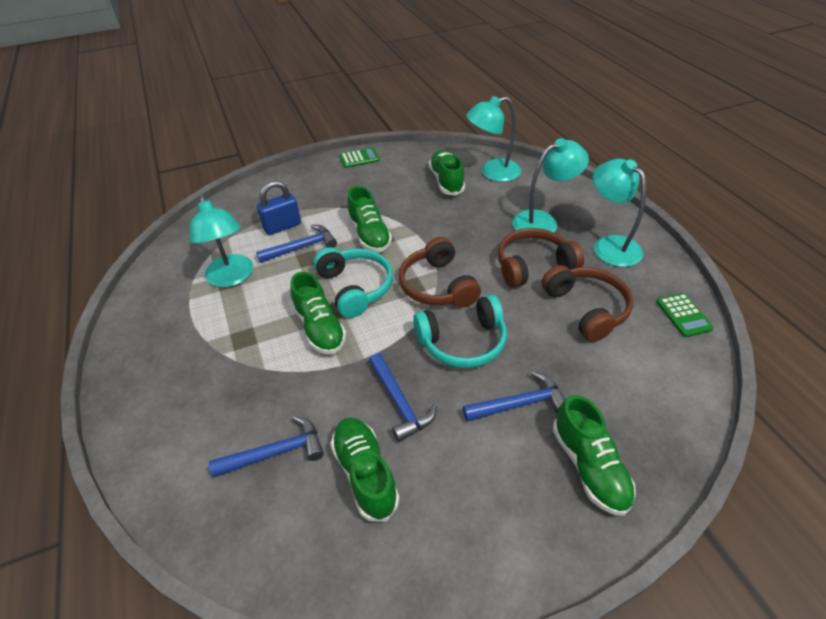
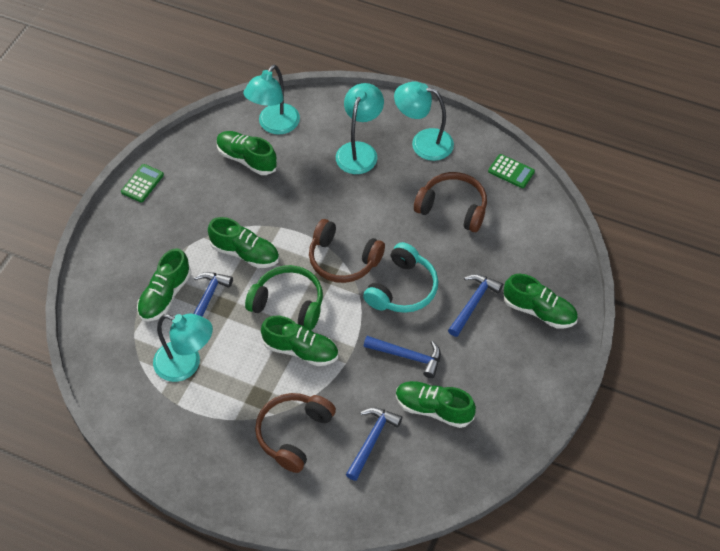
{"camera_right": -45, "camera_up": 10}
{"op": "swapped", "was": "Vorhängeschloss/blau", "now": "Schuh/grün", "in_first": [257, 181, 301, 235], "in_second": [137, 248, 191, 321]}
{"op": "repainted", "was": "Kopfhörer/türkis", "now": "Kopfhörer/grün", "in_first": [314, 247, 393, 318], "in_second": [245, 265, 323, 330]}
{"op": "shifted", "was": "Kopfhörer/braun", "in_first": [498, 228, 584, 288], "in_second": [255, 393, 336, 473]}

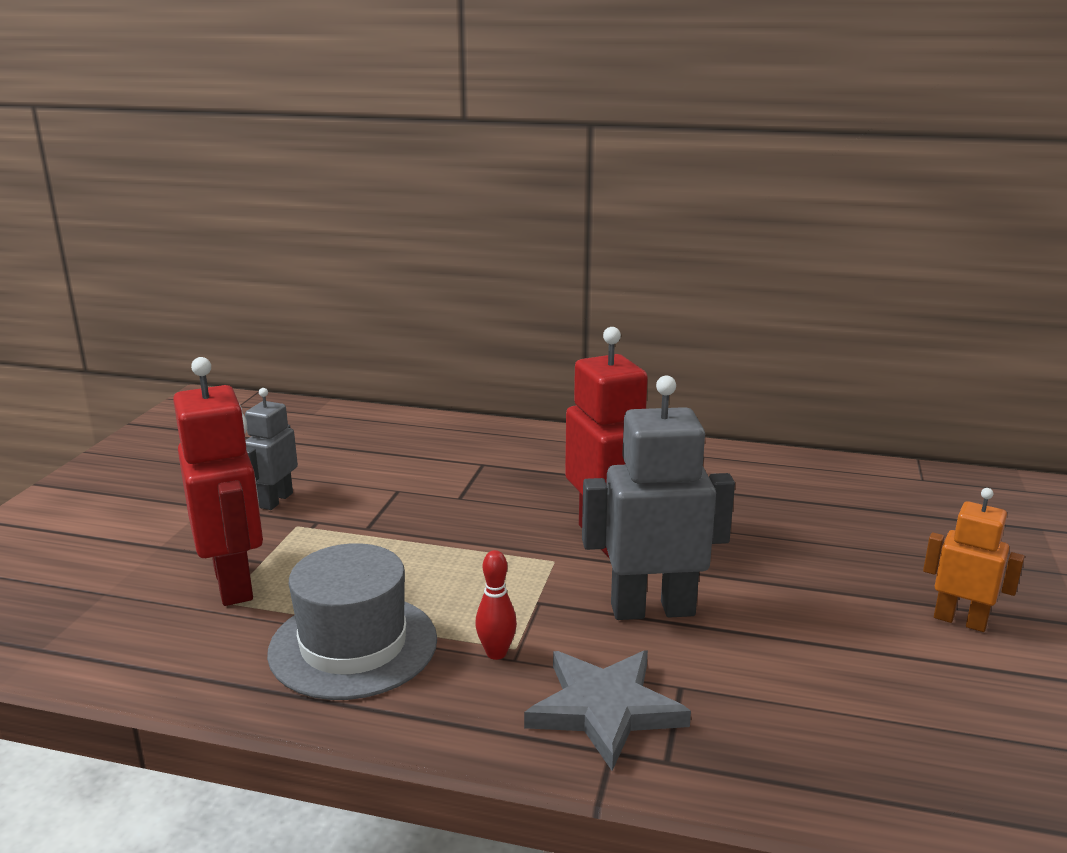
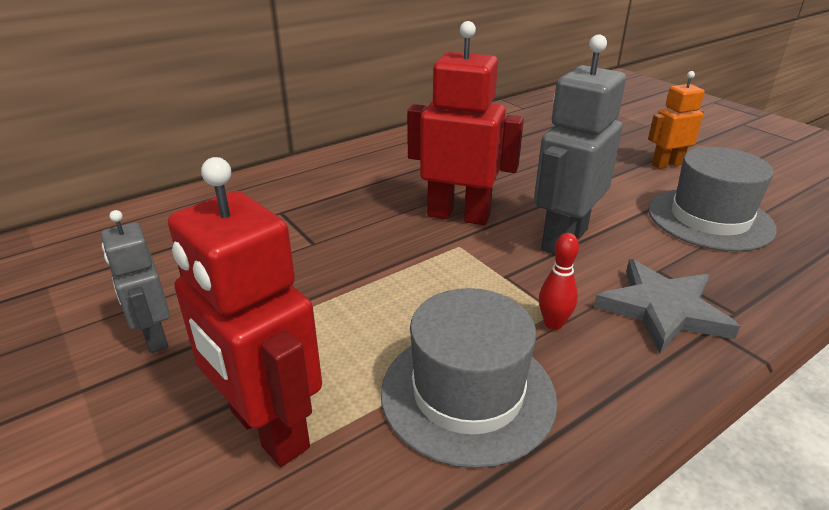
{"camera_right": -50, "camera_up": 10}
{"op": "rotated", "was": "Roboter/rot", "in_first": [173, 357, 263, 606], "in_second": [168, 157, 322, 467], "clockwise": -150}
{"op": "new", "now": "Hut/grau", "in_second": [648, 147, 777, 251]}

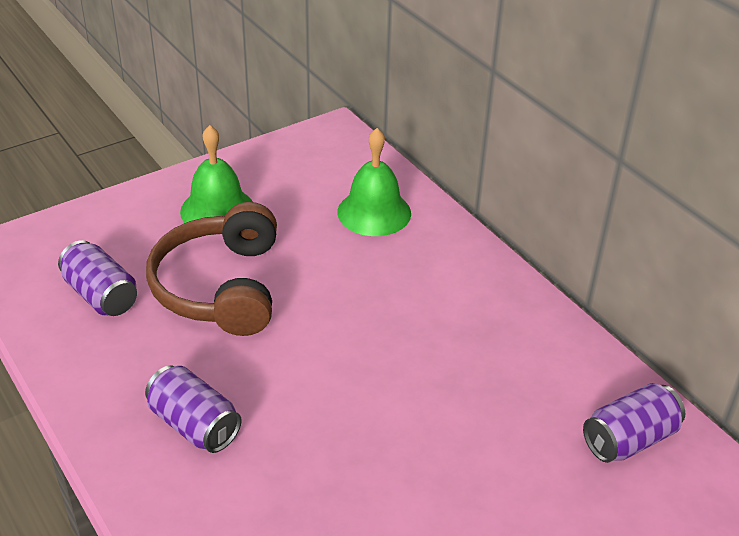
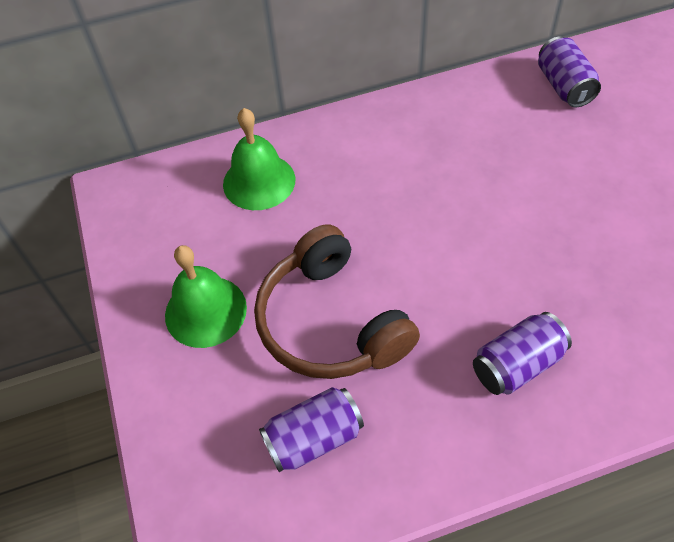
{"camera_right": -70, "camera_up": 15}
{"op": "rotated", "was": "Kopfhörer/braun", "in_first": [146, 202, 277, 336], "in_second": [254, 224, 420, 379], "clockwise": 45}

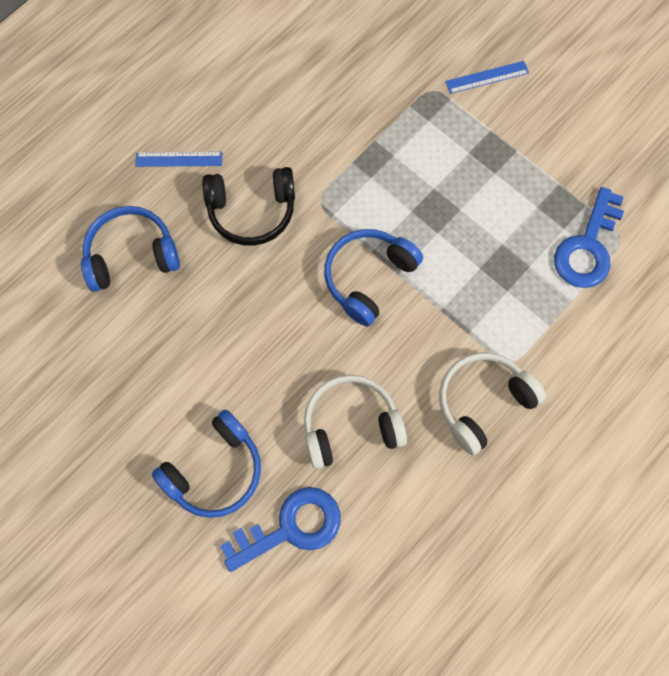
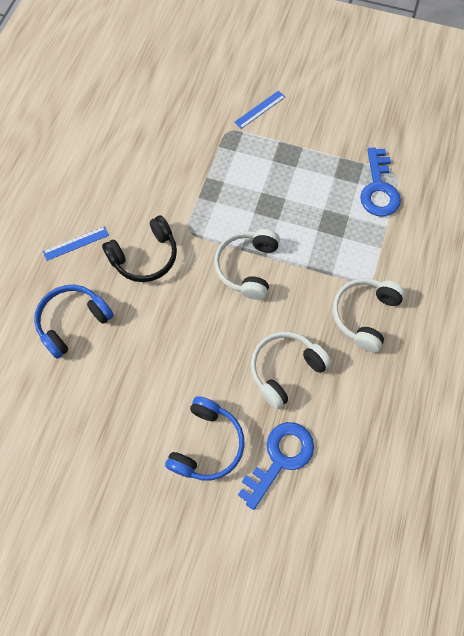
{"camera_right": -25, "camera_up": -5}
{"op": "repainted", "was": "Kopfhörer/blau", "now": "Kopfhörer/weiß", "in_first": [324, 229, 423, 327], "in_second": [214, 229, 280, 300]}

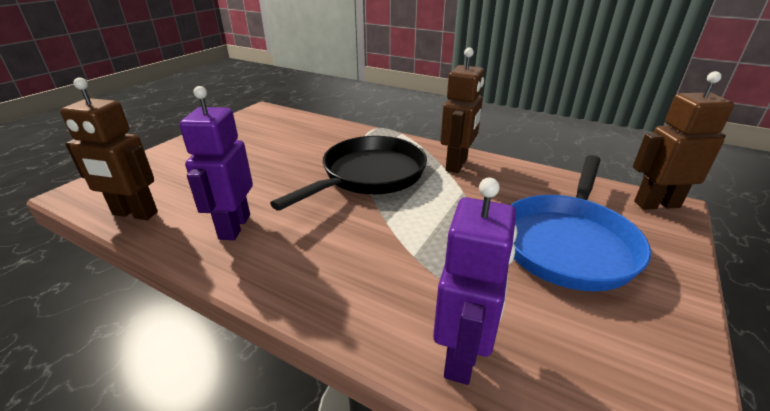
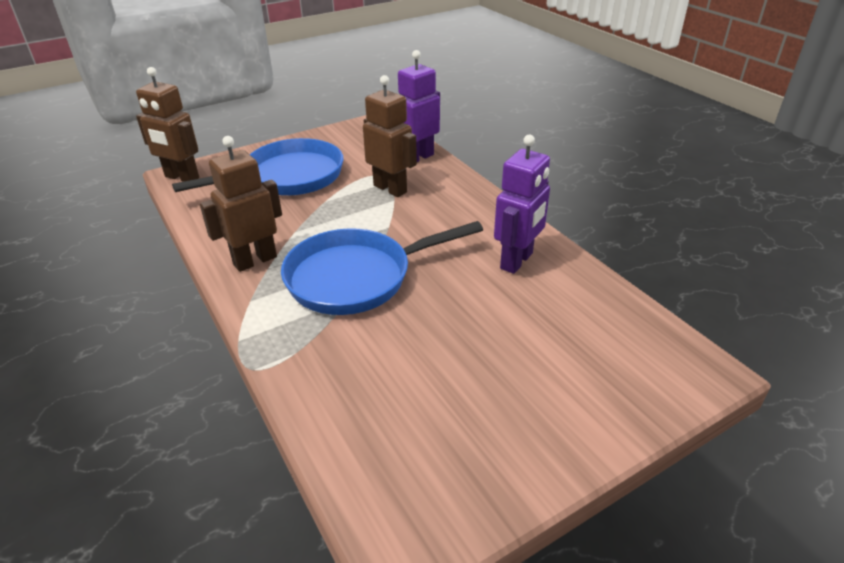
{"camera_right": -150, "camera_up": 5}
{"op": "shifted", "was": "Roboter/braun", "in_first": [60, 77, 158, 220], "in_second": [363, 75, 417, 197]}
{"op": "repainted", "was": "Pfanne/schwarz", "now": "Pfanne/blau", "in_first": [270, 136, 427, 211], "in_second": [281, 221, 483, 315]}

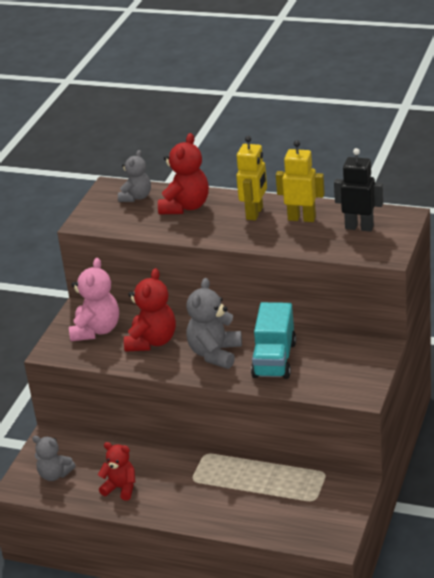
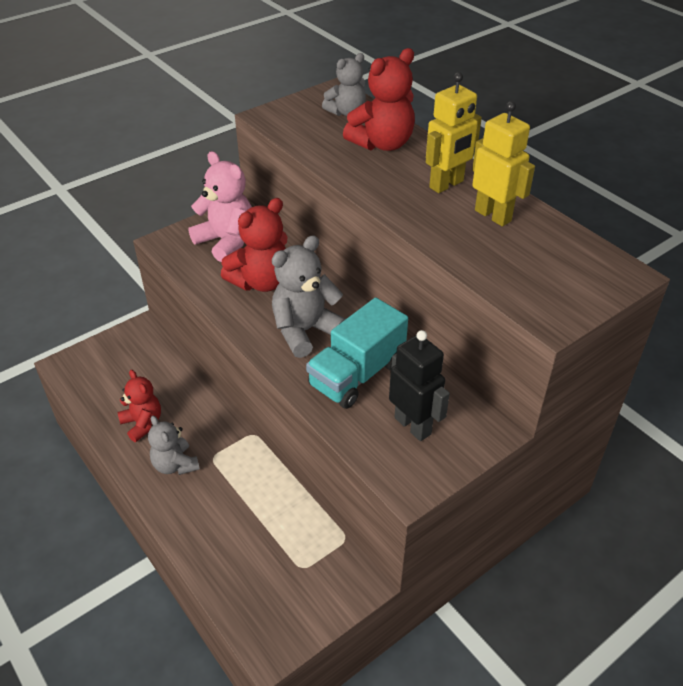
{"camera_right": 30, "camera_up": 10}
{"op": "shifted", "was": "Teddybär/grau", "in_first": [32, 436, 76, 481], "in_second": [148, 416, 200, 475]}
{"op": "rotated", "was": "Teddybär/rosa", "in_first": [69, 258, 119, 341], "in_second": [188, 151, 252, 262], "clockwise": -90}
{"op": "shifted", "was": "Roboter/schwarz", "in_first": [334, 148, 383, 232], "in_second": [389, 330, 450, 441]}

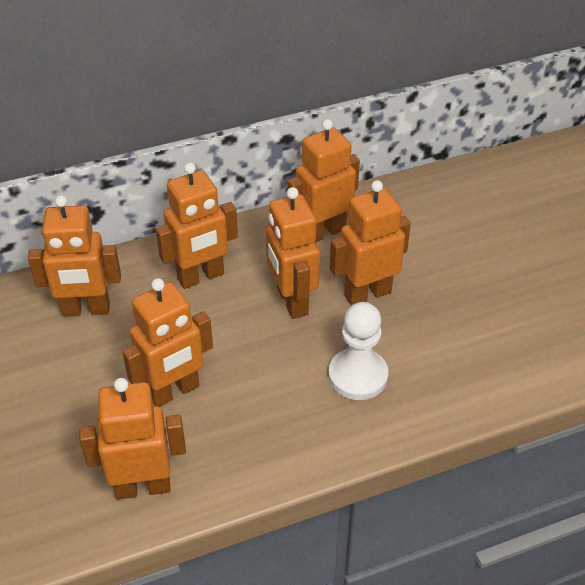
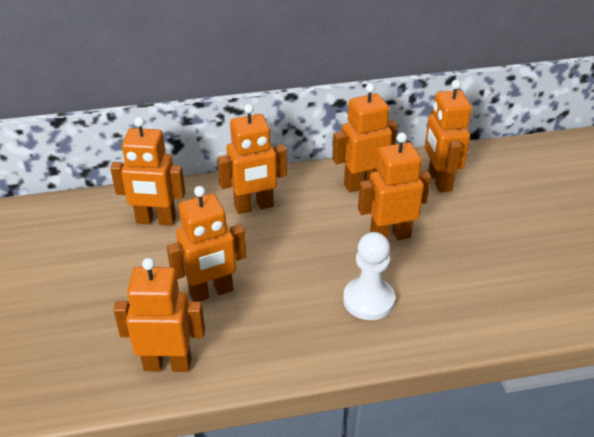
{"camera_right": 10, "camera_up": -5}
{"op": "shifted", "was": "Roboter/orange", "in_first": [266, 187, 320, 319], "in_second": [424, 80, 472, 193]}

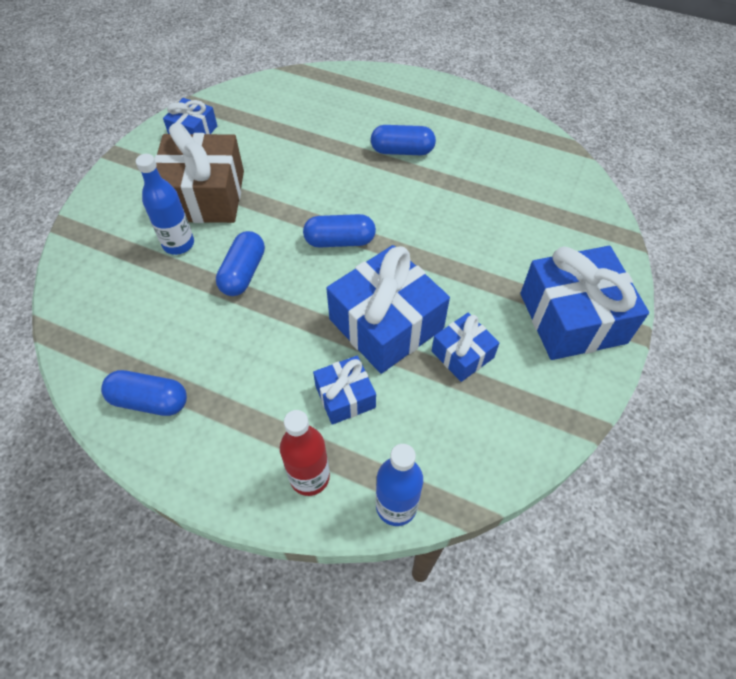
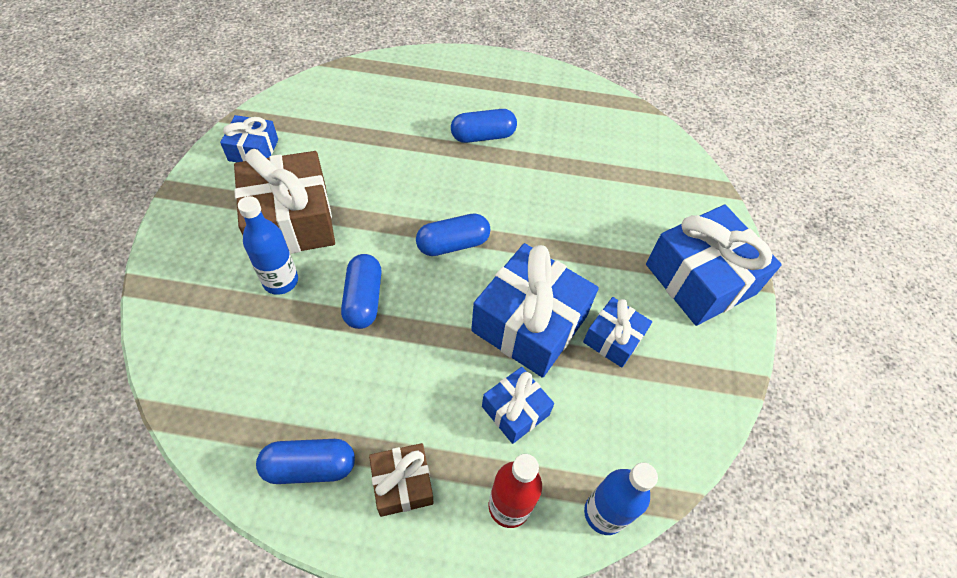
{"camera_right": -20, "camera_up": 0}
{"op": "new", "now": "Geschenk/braun", "in_second": [369, 443, 434, 517]}

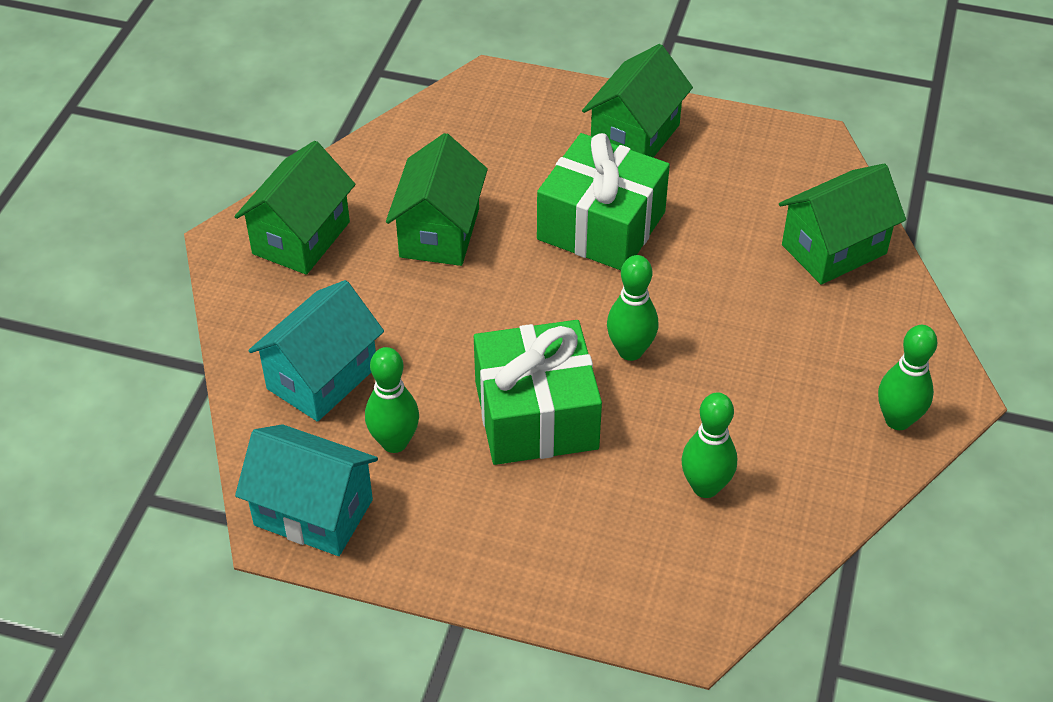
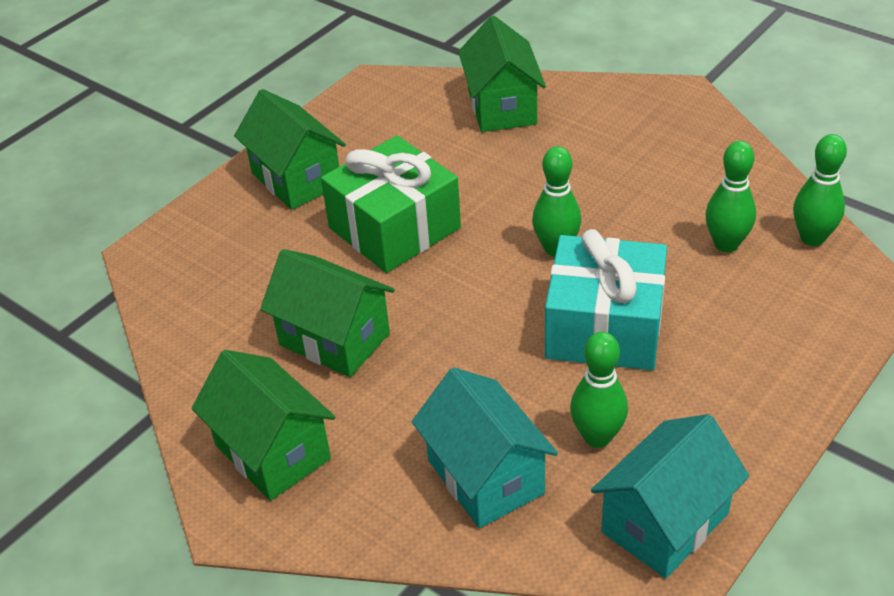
{"camera_right": -65, "camera_up": -5}
{"op": "repainted", "was": "Geschenk/grün", "now": "Geschenk/türkis", "in_first": [474, 320, 602, 465], "in_second": [545, 229, 667, 370]}
{"op": "shifted", "was": "Bowlingkegel/grün", "in_first": [878, 325, 937, 430], "in_second": [793, 134, 847, 246]}

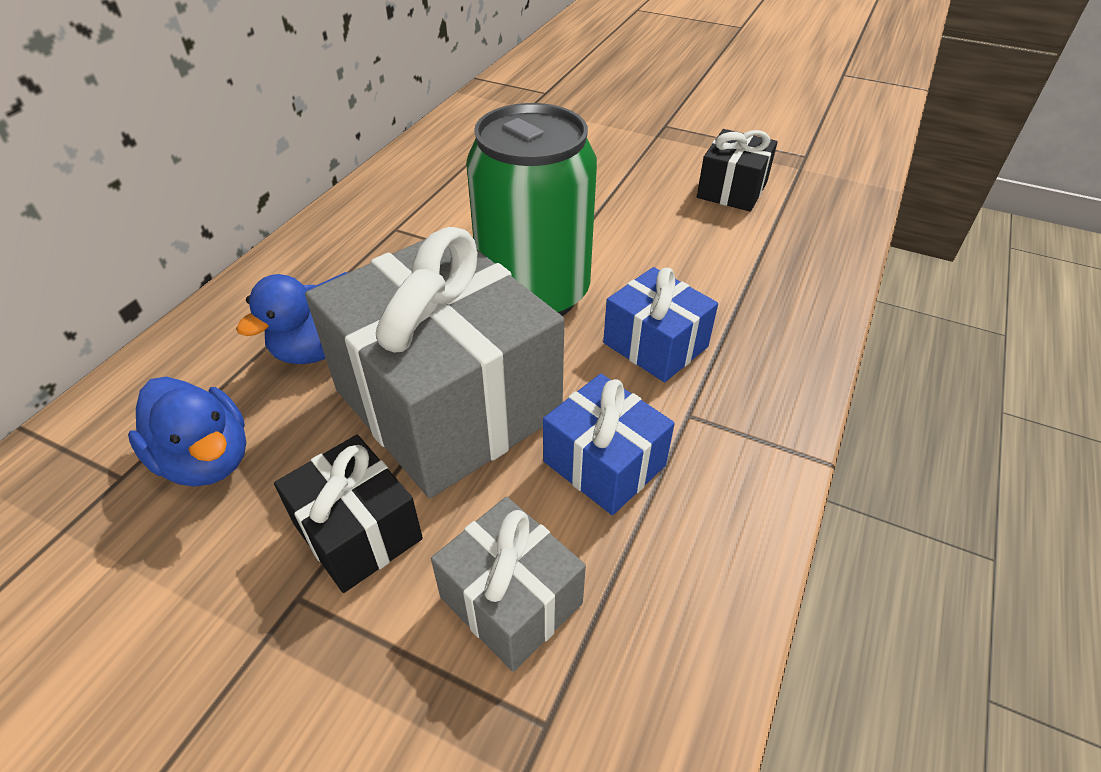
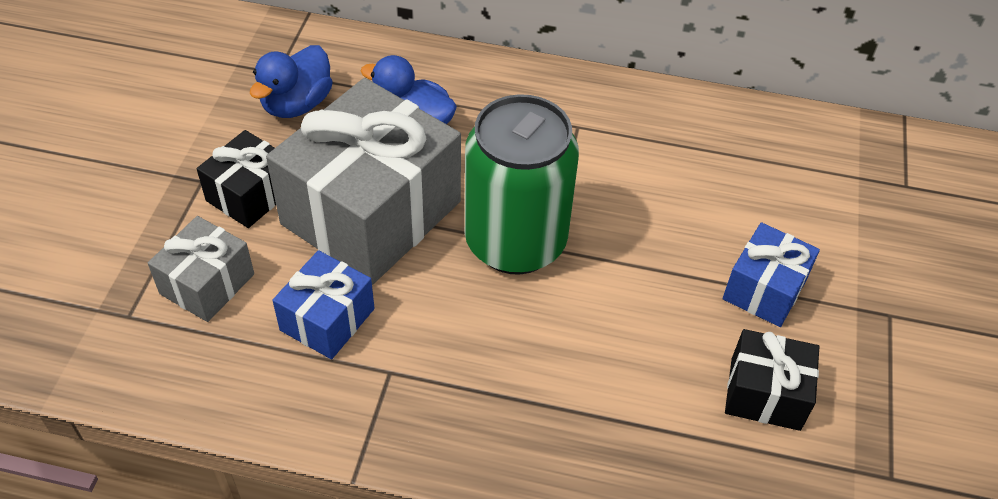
{"camera_right": 75, "camera_up": 5}
{"op": "shifted", "was": "Geschenk/blau", "in_first": [603, 267, 718, 382], "in_second": [723, 222, 820, 327]}

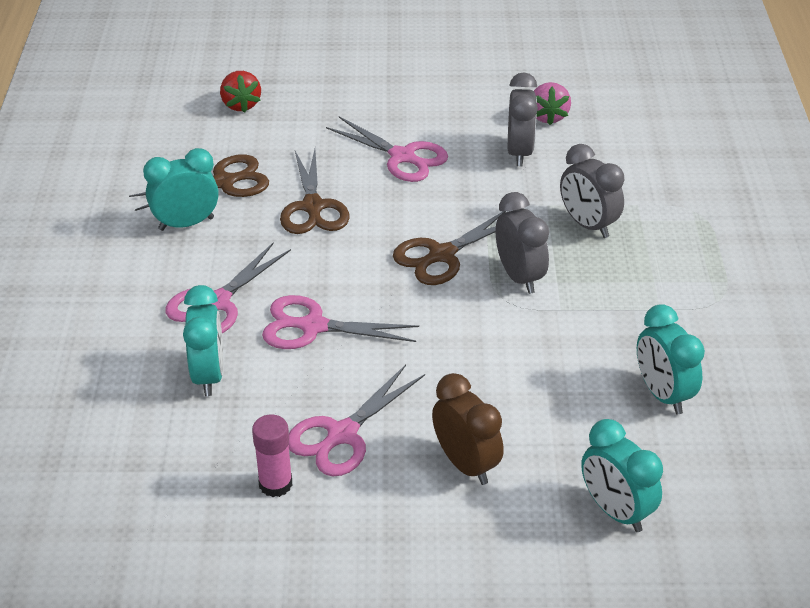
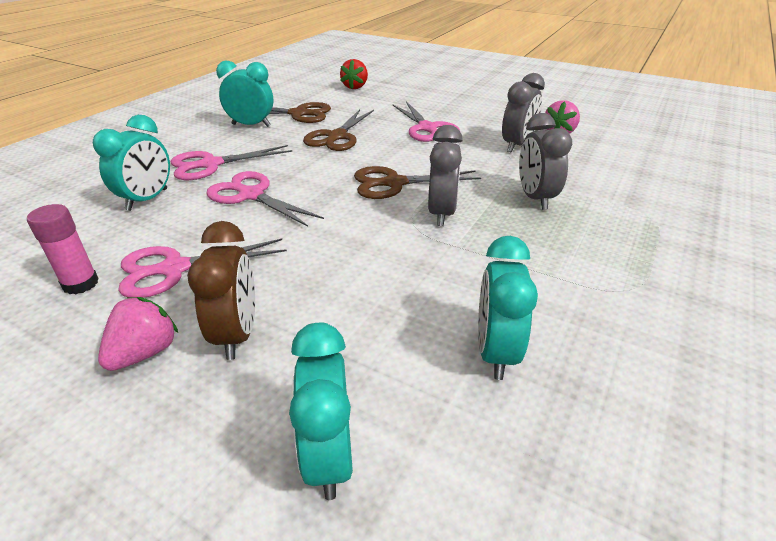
{"camera_right": 30, "camera_up": -5}
{"op": "new", "now": "Erdbeere/rosa", "in_second": [98, 297, 178, 371]}

